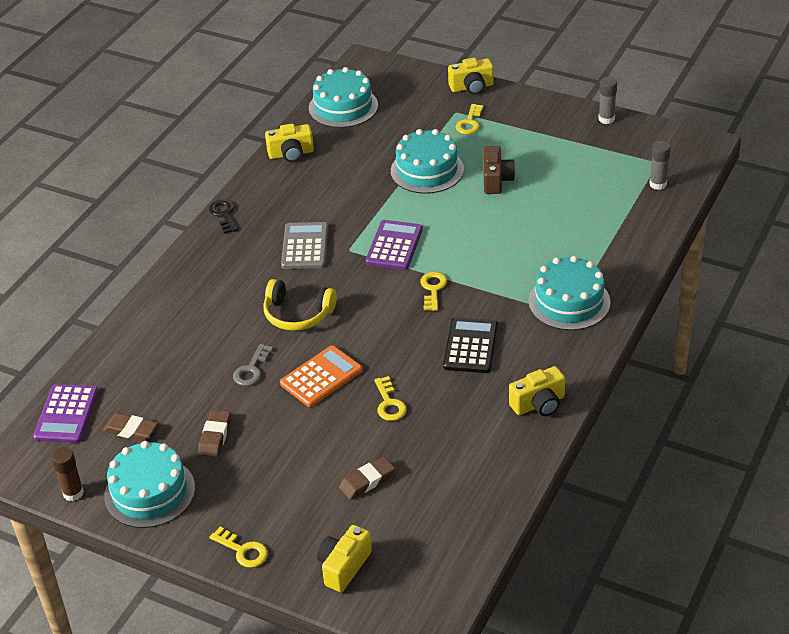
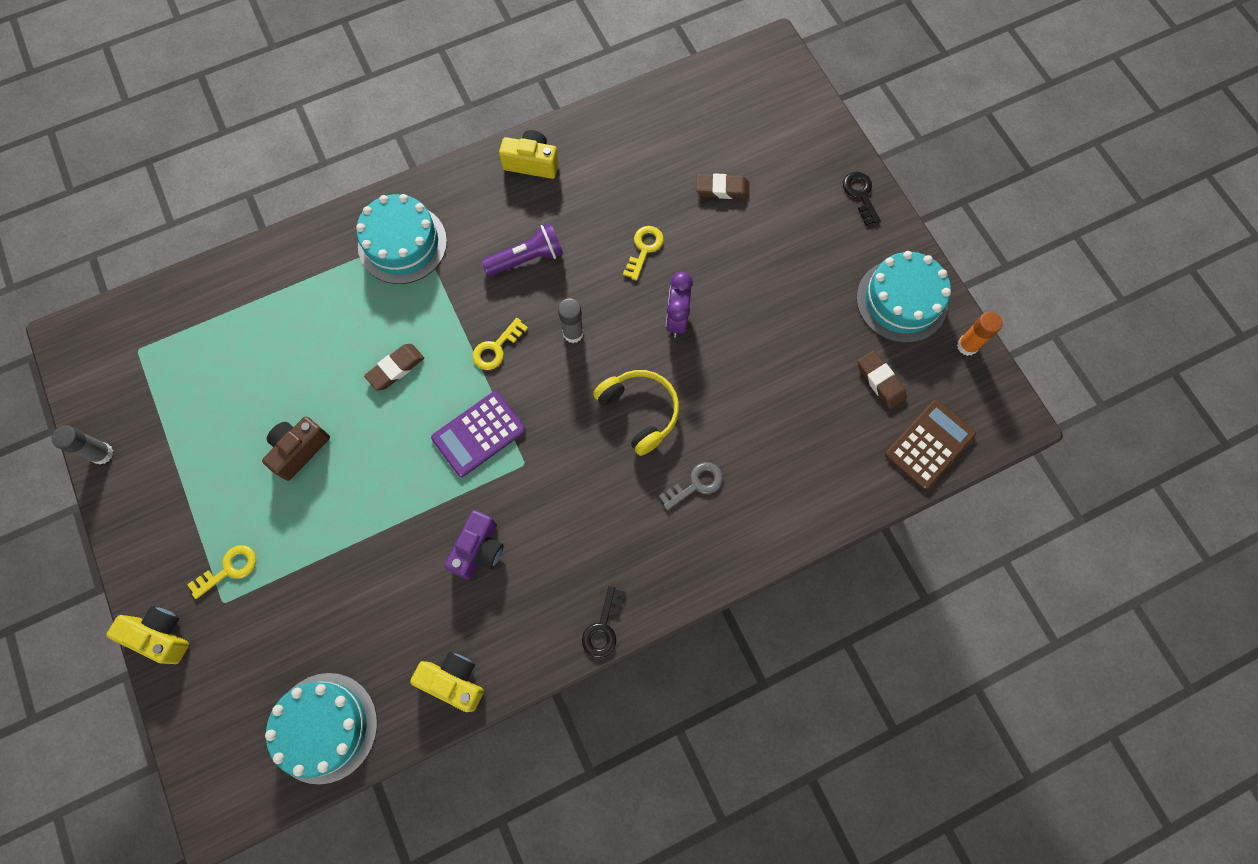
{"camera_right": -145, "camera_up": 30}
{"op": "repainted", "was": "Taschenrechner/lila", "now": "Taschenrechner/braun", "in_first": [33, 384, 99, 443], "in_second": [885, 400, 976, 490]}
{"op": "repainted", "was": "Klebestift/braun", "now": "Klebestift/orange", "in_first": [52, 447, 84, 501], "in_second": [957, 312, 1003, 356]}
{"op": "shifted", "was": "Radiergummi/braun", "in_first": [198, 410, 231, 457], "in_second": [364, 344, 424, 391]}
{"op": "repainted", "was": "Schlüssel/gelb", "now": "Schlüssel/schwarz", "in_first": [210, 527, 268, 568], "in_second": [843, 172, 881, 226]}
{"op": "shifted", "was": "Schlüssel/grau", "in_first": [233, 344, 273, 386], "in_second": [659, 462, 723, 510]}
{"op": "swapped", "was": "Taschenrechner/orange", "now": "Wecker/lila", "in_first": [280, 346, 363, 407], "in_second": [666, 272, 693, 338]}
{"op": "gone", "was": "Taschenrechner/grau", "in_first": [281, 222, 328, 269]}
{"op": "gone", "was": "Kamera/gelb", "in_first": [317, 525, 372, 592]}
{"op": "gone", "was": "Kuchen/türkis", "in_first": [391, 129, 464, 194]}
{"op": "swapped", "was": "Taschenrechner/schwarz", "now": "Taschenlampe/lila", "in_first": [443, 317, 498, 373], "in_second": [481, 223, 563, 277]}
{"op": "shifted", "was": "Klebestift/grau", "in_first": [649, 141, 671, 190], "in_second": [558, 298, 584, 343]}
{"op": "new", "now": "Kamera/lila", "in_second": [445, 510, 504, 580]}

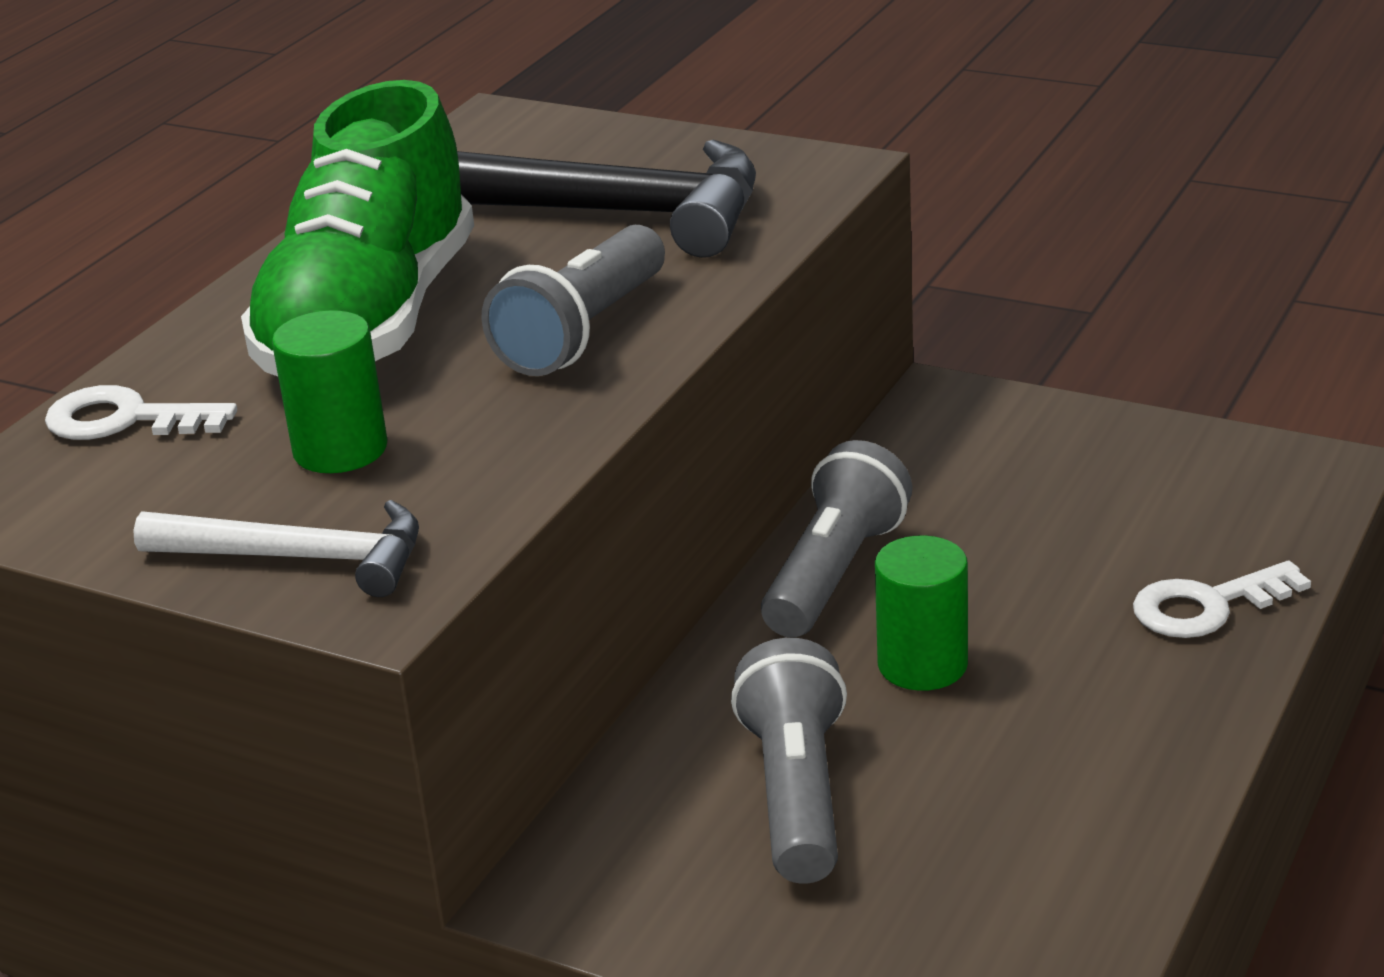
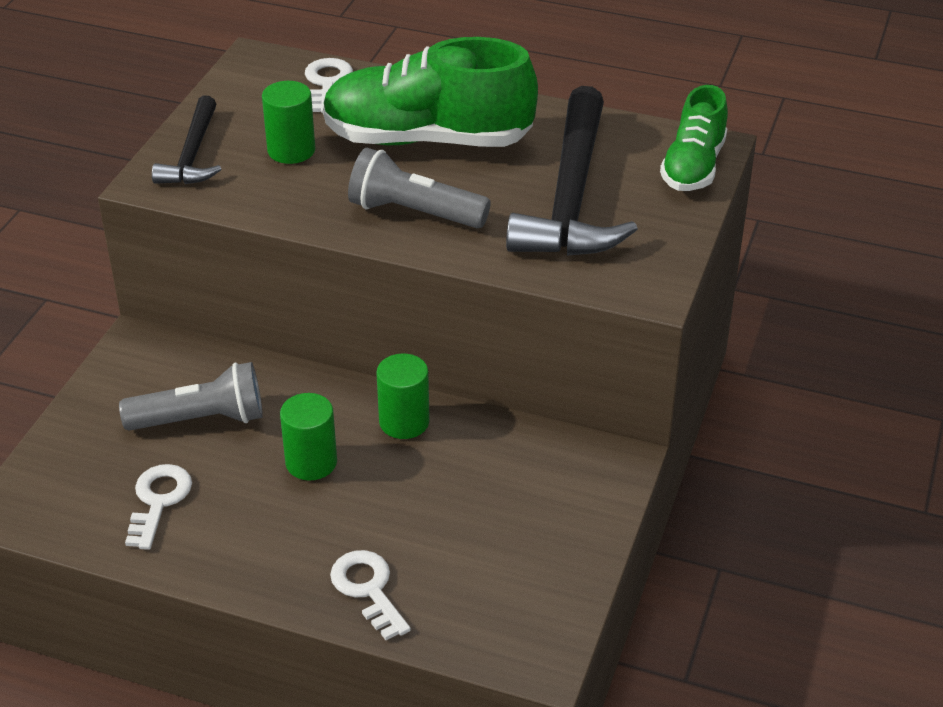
{"camera_right": 80, "camera_up": 10}
{"op": "repainted", "was": "Hammer/weiß", "now": "Hammer/schwarz", "in_first": [133, 500, 419, 597], "in_second": [152, 95, 221, 184]}
{"op": "swapped", "was": "Taschenlampe/grau", "now": "Vollzylinder/grün", "in_first": [761, 440, 912, 638], "in_second": [376, 354, 430, 439]}
{"op": "new", "now": "Schlüssel/weiß", "in_second": [125, 464, 192, 550]}
{"op": "new", "now": "Schuh/grün", "in_second": [660, 85, 728, 191]}

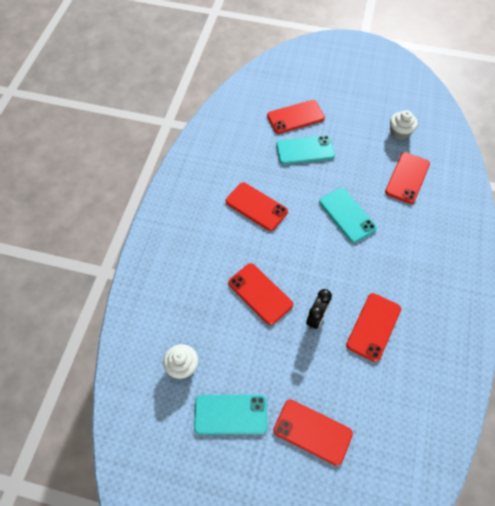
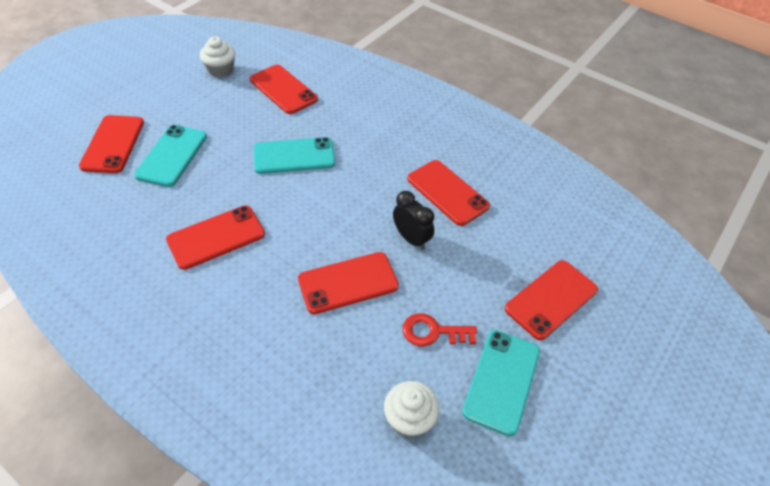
{"camera_right": -70, "camera_up": -10}
{"op": "new", "now": "Schlüssel/rot", "in_second": [402, 313, 477, 346]}

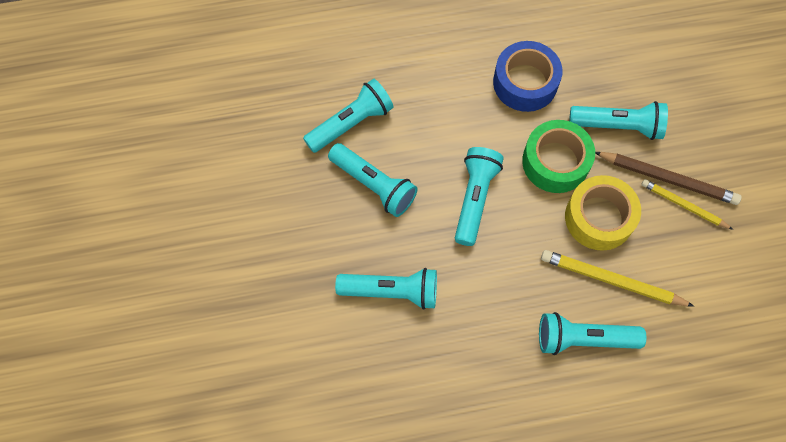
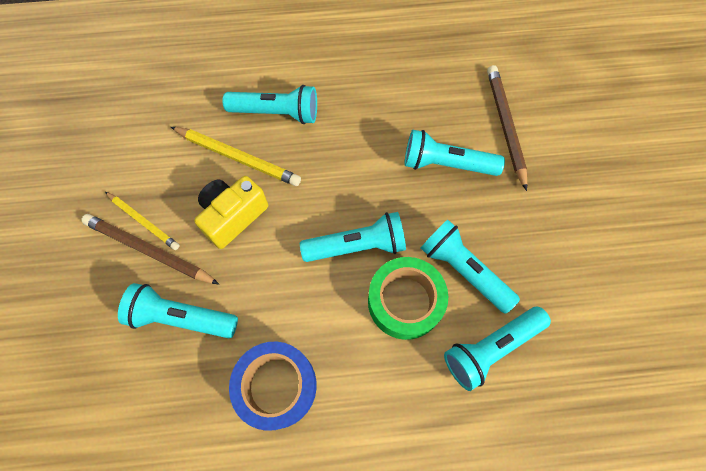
{"camera_right": -175, "camera_up": 0}
{"op": "rotated", "was": "Taschenlampe/türkis", "in_first": [455, 147, 504, 246], "in_second": [300, 212, 406, 262], "clockwise": -120}
{"op": "shifted", "was": "Klebeband/grün", "in_first": [522, 120, 595, 193], "in_second": [368, 257, 448, 340]}
{"op": "swapped", "was": "Klebeband/gelb", "now": "Kamera/gelb", "in_first": [565, 175, 641, 251], "in_second": [194, 176, 268, 249]}
{"op": "new", "now": "Bleistift/braun", "in_second": [487, 65, 527, 191]}

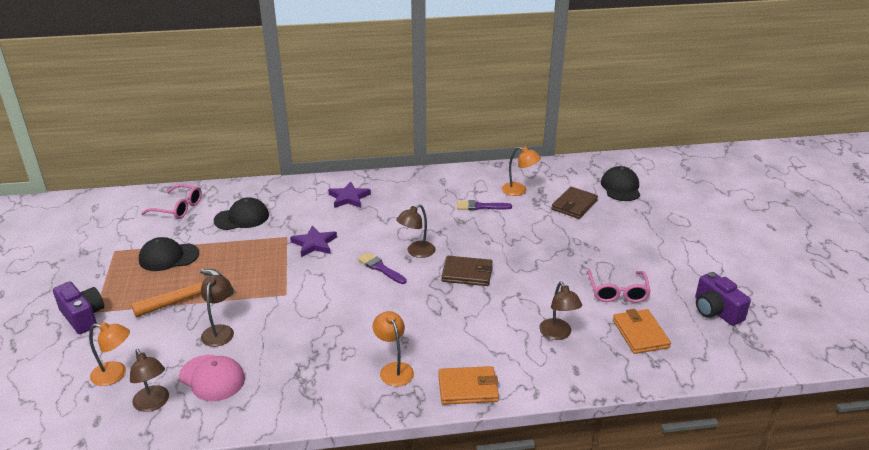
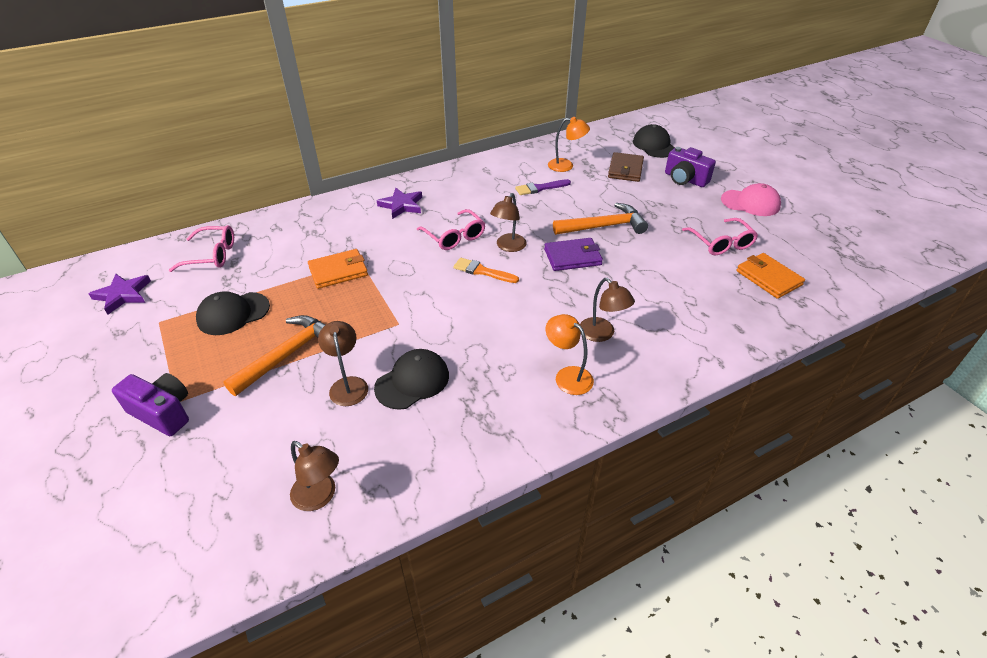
{"camera_right": -20, "camera_up": 10}
{"op": "gone", "was": "Lampe/orange", "in_first": [89, 322, 130, 386]}
{"op": "shifted", "was": "Kappe/rosa", "in_first": [179, 355, 245, 401], "in_second": [721, 183, 781, 216]}
{"op": "shifted", "was": "Kappe/schwarz", "in_first": [214, 197, 269, 230], "in_second": [374, 349, 449, 410]}
{"op": "shifted", "was": "Stern/lila", "in_first": [290, 225, 337, 257], "in_second": [89, 274, 151, 315]}
{"op": "repainted", "was": "Pinsel/lila", "now": "Pinsel/orange", "in_first": [358, 252, 407, 284], "in_second": [453, 258, 519, 283]}
{"op": "shifted", "was": "Geldbörse/orange", "in_first": [438, 366, 499, 405], "in_second": [308, 249, 368, 289]}
{"op": "repainted", "was": "Geldbörse/braun", "now": "Geldbörse/lila", "in_first": [441, 256, 493, 286], "in_second": [544, 238, 603, 271]}
{"op": "shifted", "was": "Lampe/braun", "in_first": [539, 281, 582, 340], "in_second": [580, 278, 635, 342]}
{"op": "shifted", "was": "Kamera/lila", "in_first": [695, 272, 751, 326], "in_second": [665, 147, 716, 187]}
{"op": "new", "now": "Brille/rosa", "in_second": [417, 209, 485, 250]}
{"op": "new", "now": "Hammer/orange", "in_second": [553, 203, 648, 235]}

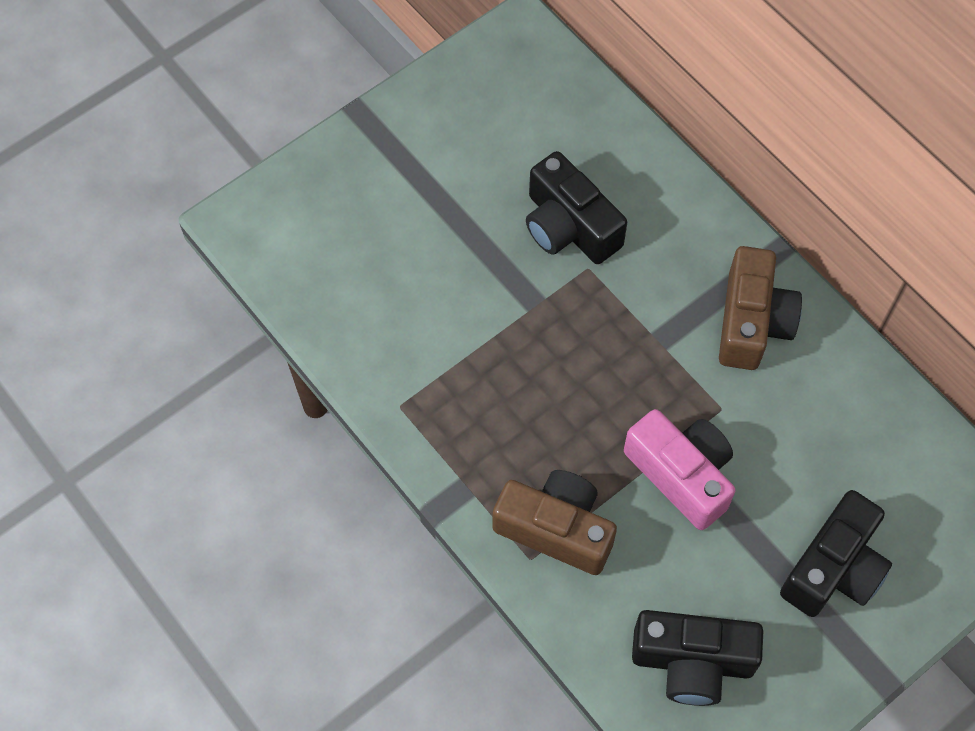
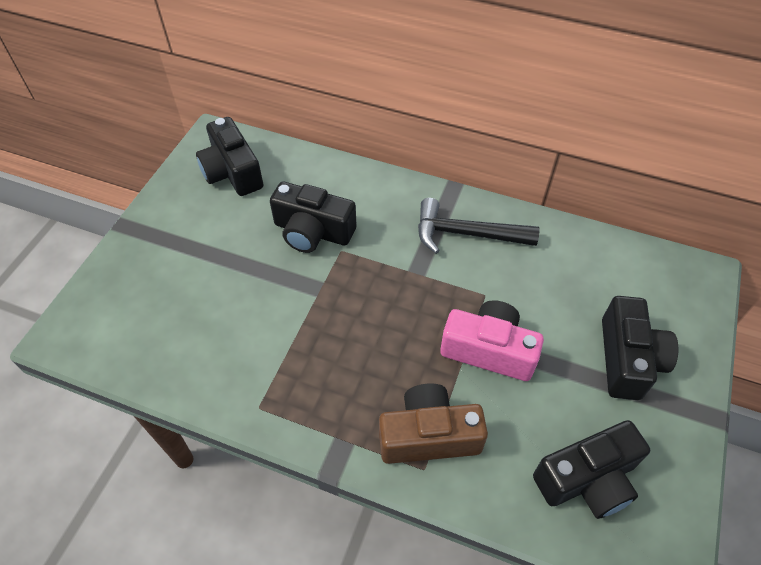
{"camera_right": -30, "camera_up": -10}
{"op": "swapped", "was": "Kamera/braun", "now": "Hammer/schwarz", "in_first": [719, 246, 802, 370], "in_second": [418, 198, 539, 254]}
{"op": "new", "now": "Kamera/schwarz", "in_second": [196, 117, 263, 196]}

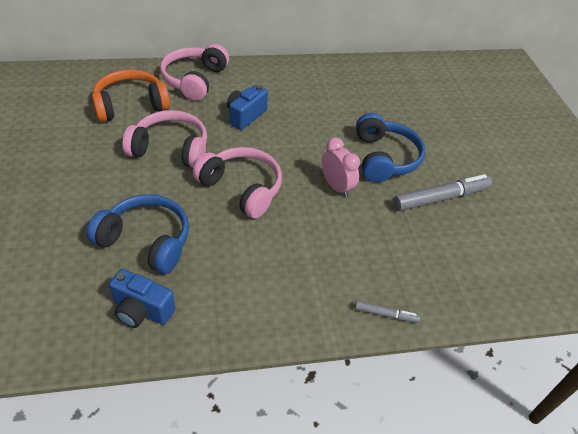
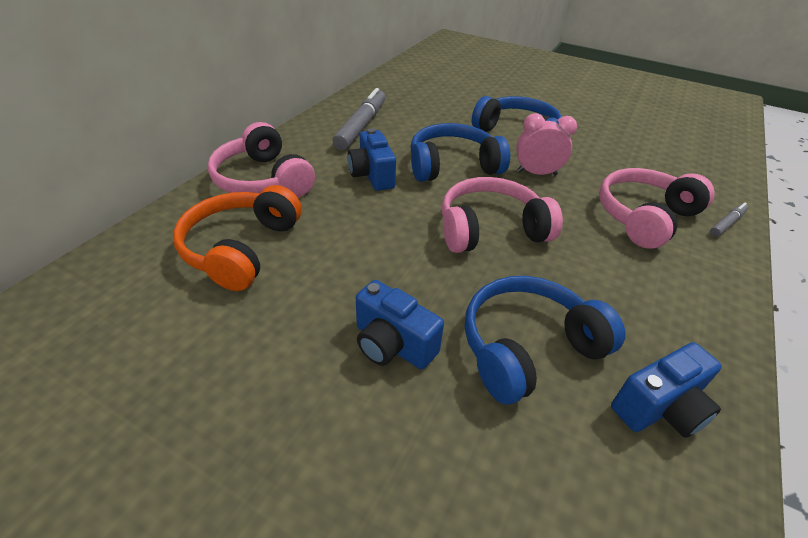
{"camera_right": -50, "camera_up": -5}
{"op": "shifted", "was": "Kopfhörer/rosa", "in_first": [123, 110, 207, 168], "in_second": [599, 168, 715, 249]}
{"op": "shifted", "was": "Filzstift/grau", "in_first": [393, 174, 492, 211], "in_second": [333, 88, 385, 150]}
{"op": "new", "now": "Kamera/blau", "in_second": [356, 280, 444, 369]}
{"op": "new", "now": "Kopfhörer/blau", "in_second": [410, 123, 510, 182]}

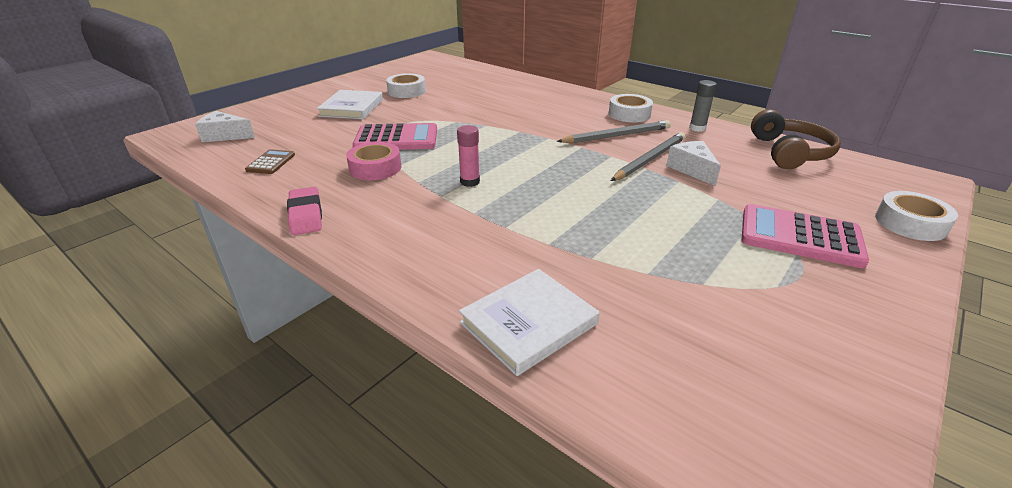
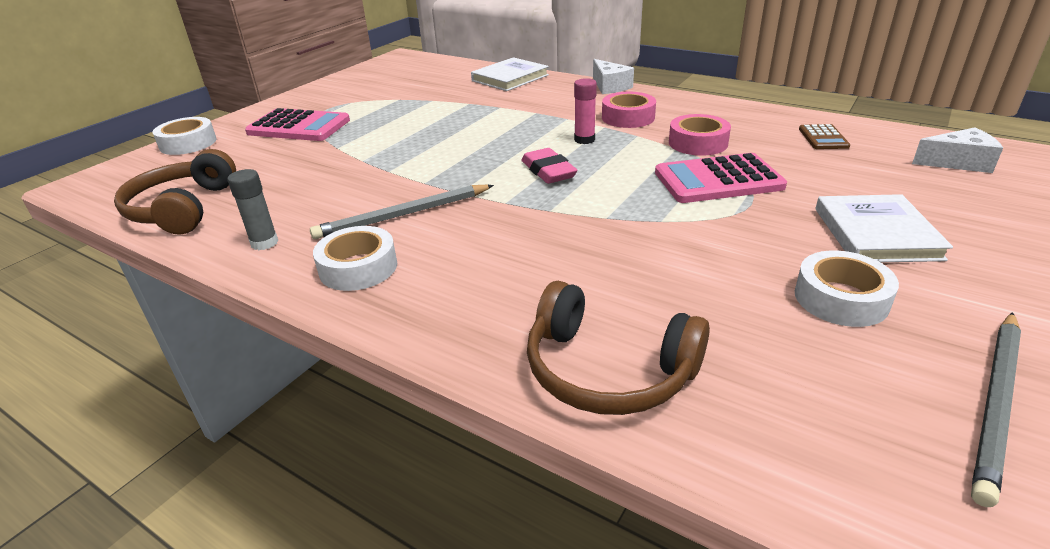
{"camera_right": 175, "camera_up": 0}
{"op": "shifted", "was": "Radiergummi/rosa", "in_first": [287, 187, 322, 235], "in_second": [521, 148, 578, 184]}
{"op": "shifted", "was": "Bleistift/grau", "in_first": [611, 132, 685, 181], "in_second": [971, 312, 1021, 507]}
{"op": "shifted", "was": "Käse/weiß", "in_first": [666, 141, 721, 186], "in_second": [593, 59, 634, 94]}
{"op": "new", "now": "Kopfhörer/braun", "in_second": [527, 281, 710, 415]}
{"op": "new", "now": "Klebeband/rosa", "in_second": [602, 92, 656, 128]}

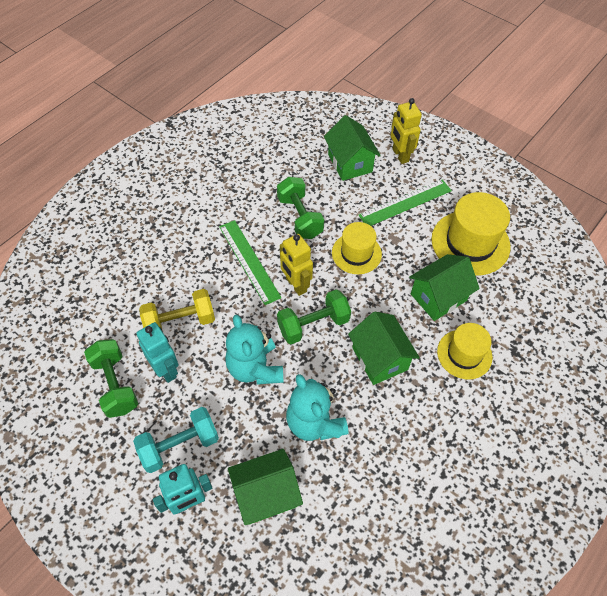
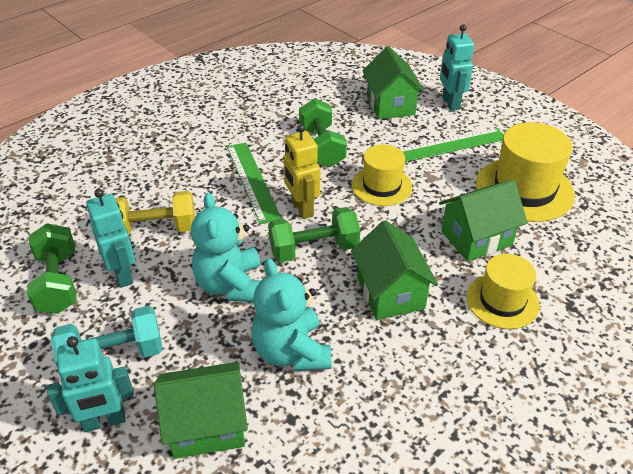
{"camera_right": 10, "camera_up": -15}
{"op": "repainted", "was": "Roboter/gelb", "now": "Roboter/türkis", "in_first": [390, 98, 422, 164], "in_second": [440, 25, 474, 111]}

